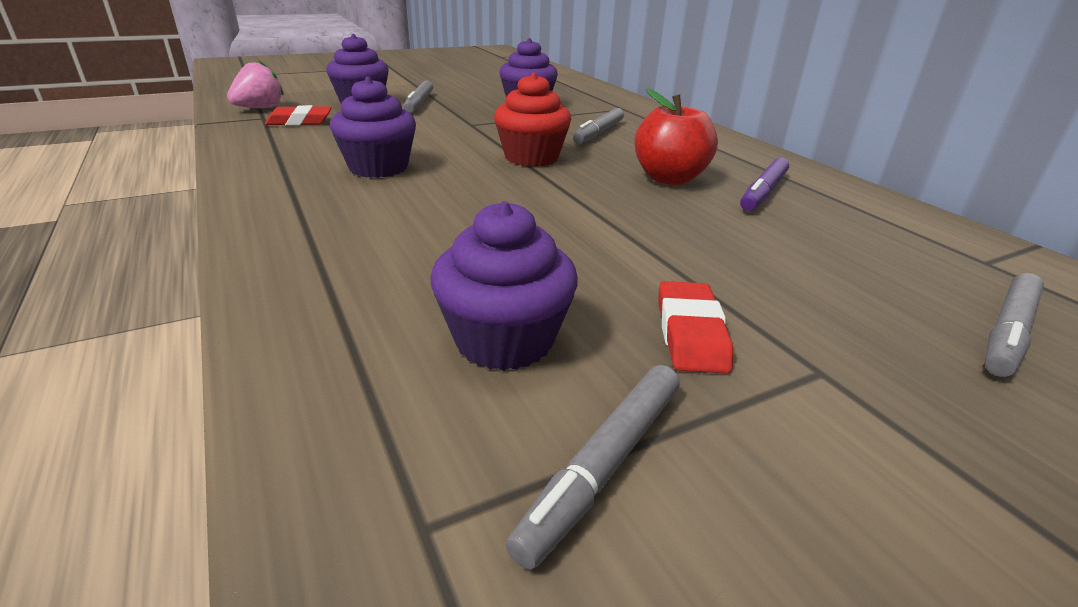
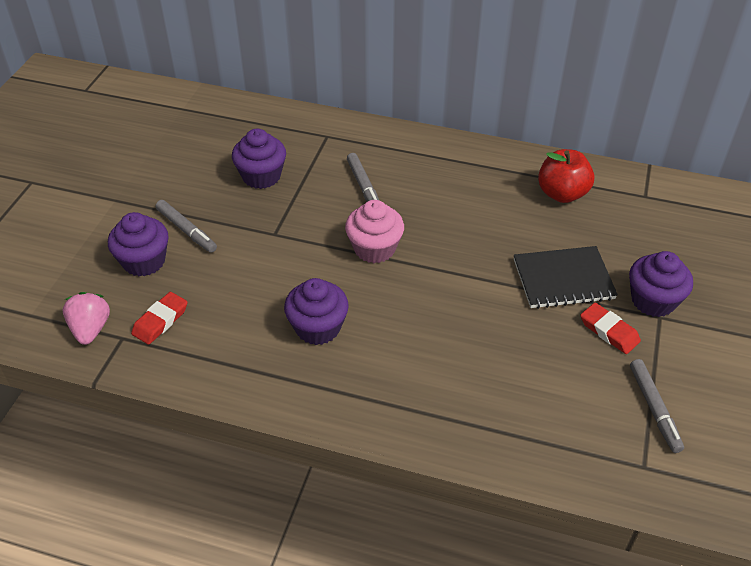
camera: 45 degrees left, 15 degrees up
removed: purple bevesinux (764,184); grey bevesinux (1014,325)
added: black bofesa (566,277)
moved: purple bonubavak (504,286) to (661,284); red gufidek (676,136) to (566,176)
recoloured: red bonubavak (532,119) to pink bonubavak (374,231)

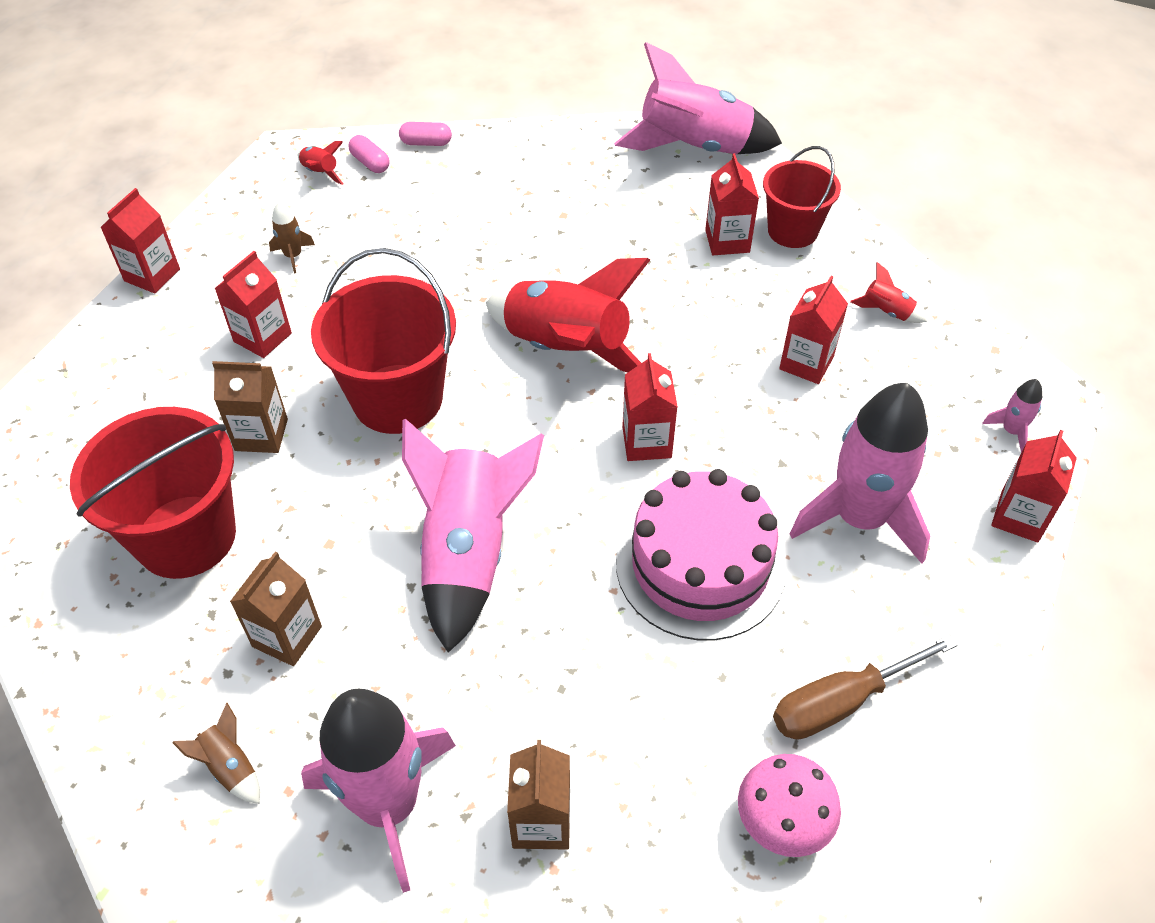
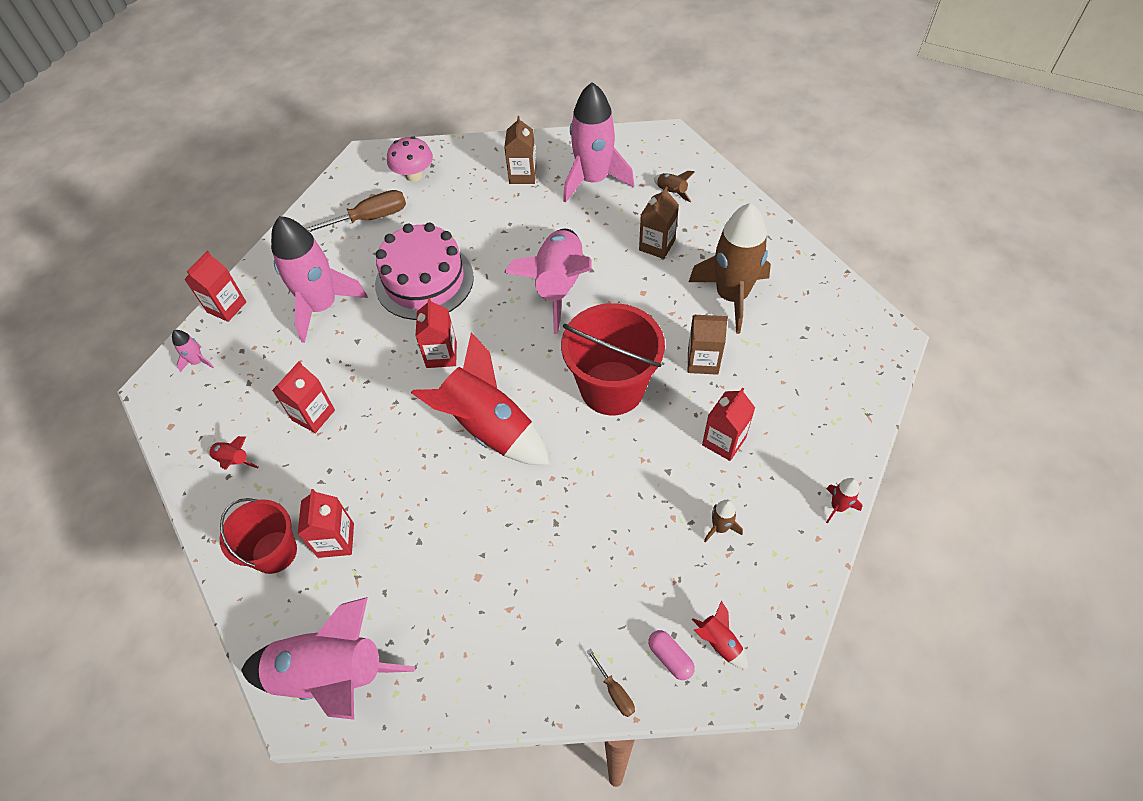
camera: 175 degrees left, 5 degrees up
replaced: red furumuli (153,493) to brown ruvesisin (730,268); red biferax (140,240) to red ruvesisin (844,501); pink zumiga (425,134) to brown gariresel (611,683)

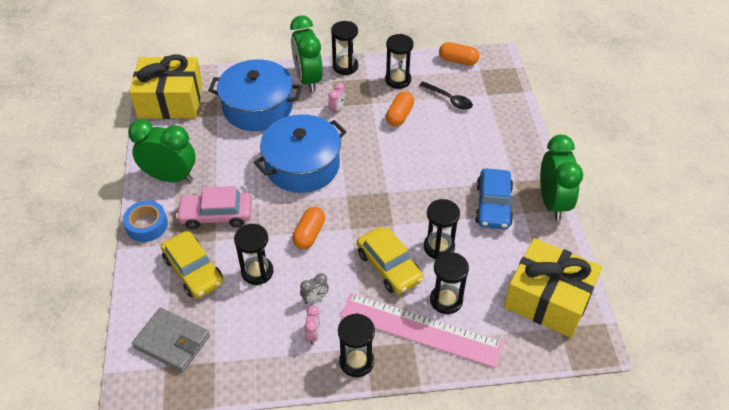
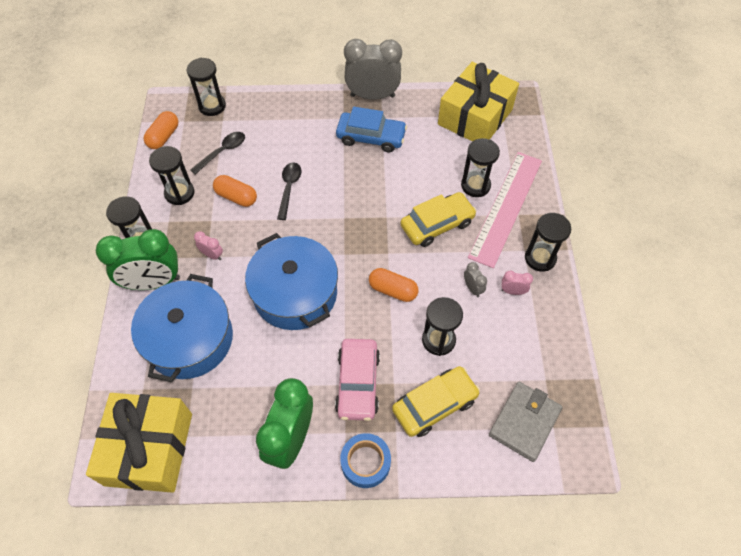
camera: 85 degrees left, 10 degrees up
added: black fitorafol (289,191)
moved: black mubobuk (442,229) to (206,87)
recoloured: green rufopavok (561,178) to grey rufopavok (373,69)

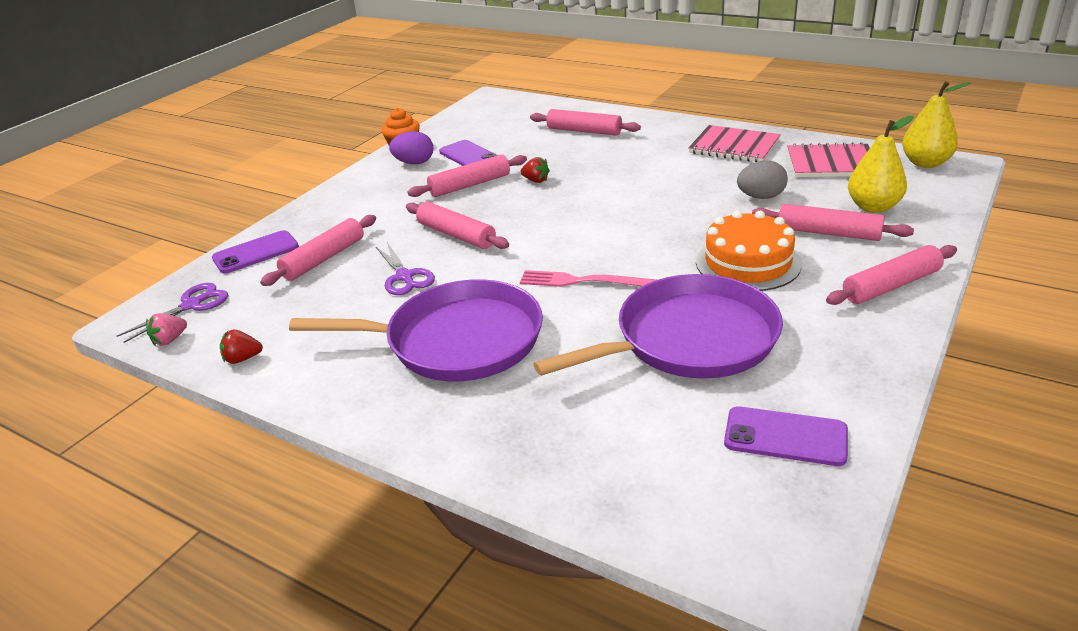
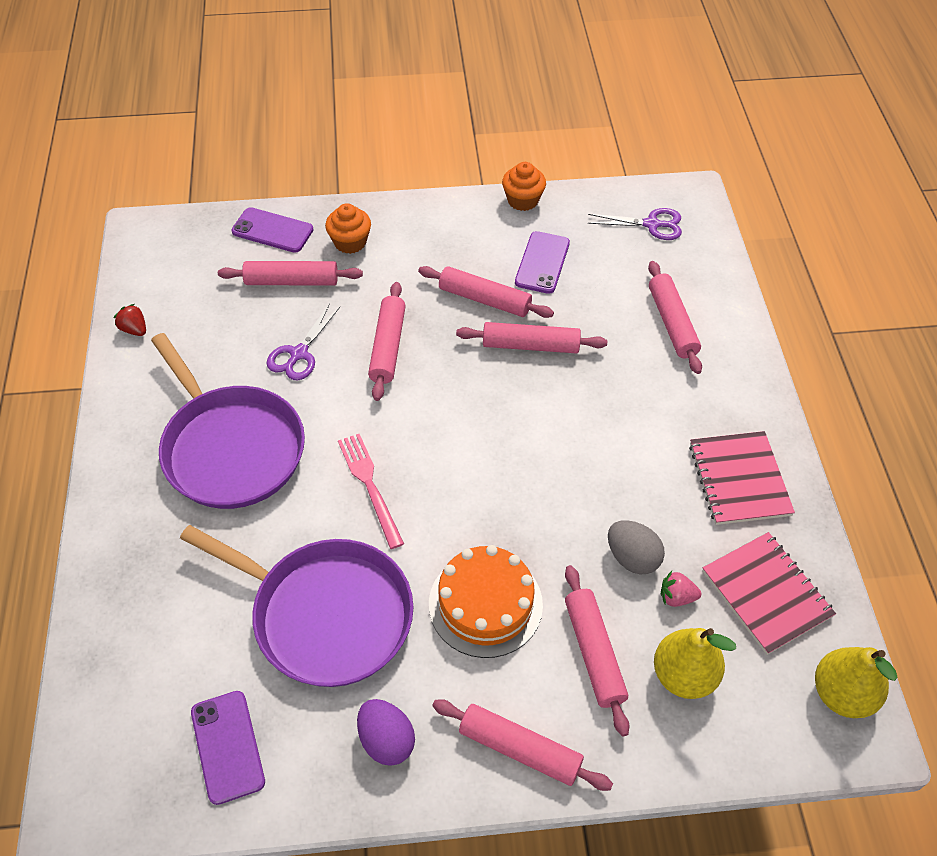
camera: 50 degrees right, 20 degrees up
added: orange bonubavak (348,228)
moved: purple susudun (172,313) to (635,224); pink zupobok (166,329) to (681,589); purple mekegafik (411,147) to (386,732)
replaced: red zupobok (535,170) to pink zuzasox (531,337)

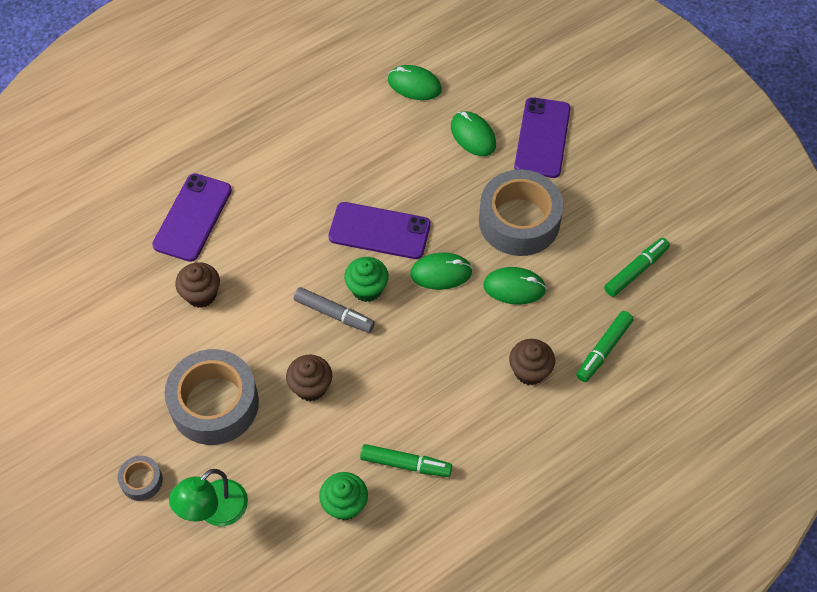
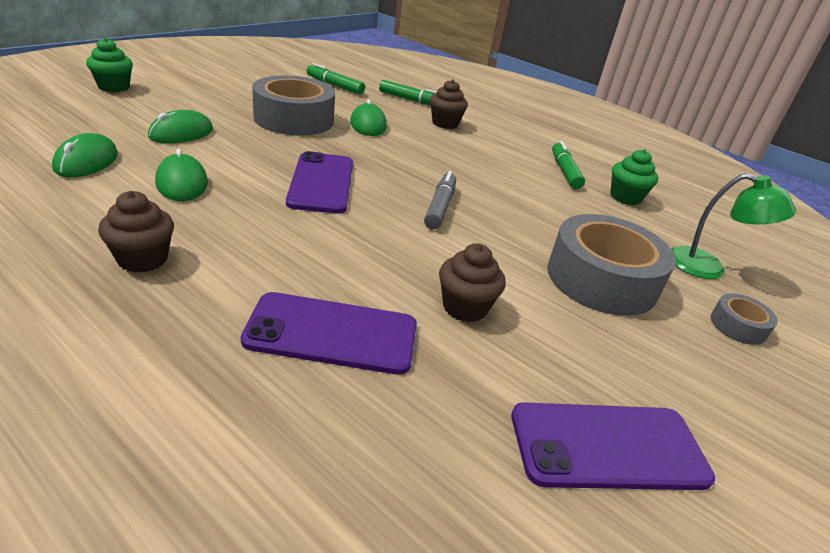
camera: 110 degrees left, 25 degrees down
moved: brown bonubavak (309,378) to (136,232); green bonubavak (366,279) to (109,65); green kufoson (441,271) to (181,174); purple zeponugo (542,137) to (613,446)

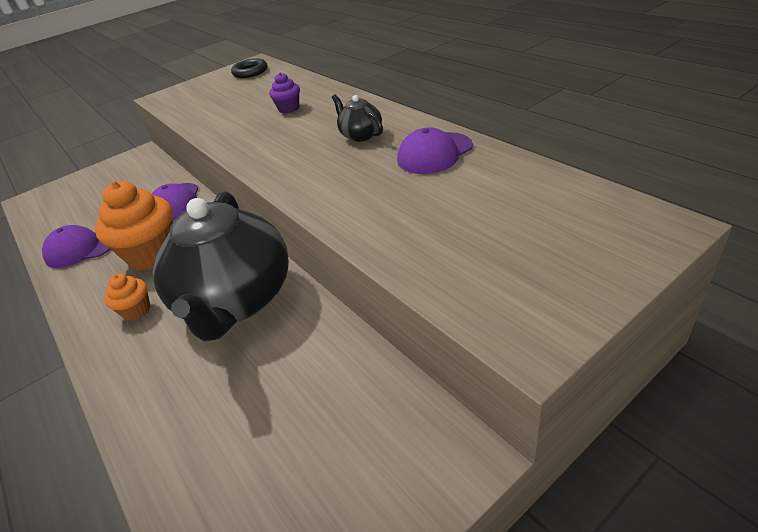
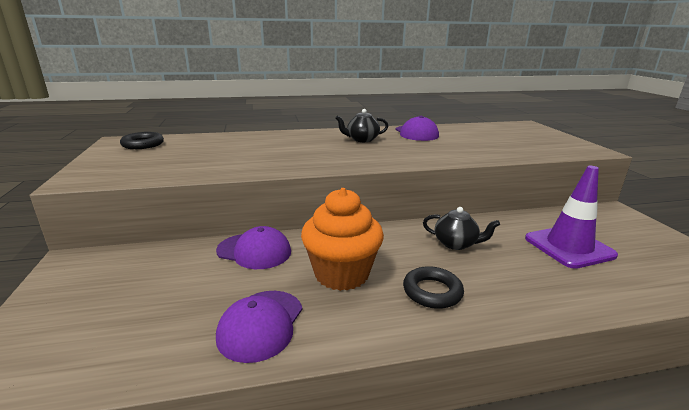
camera: 70 degrees left, 15 degrees down
removed: purple bonubavak (284,93)
added: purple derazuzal (571,217)
replaced: orange bonubavak (127,297) to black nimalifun (433,287)
resized: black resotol (221,266) = (461,228) x0.41

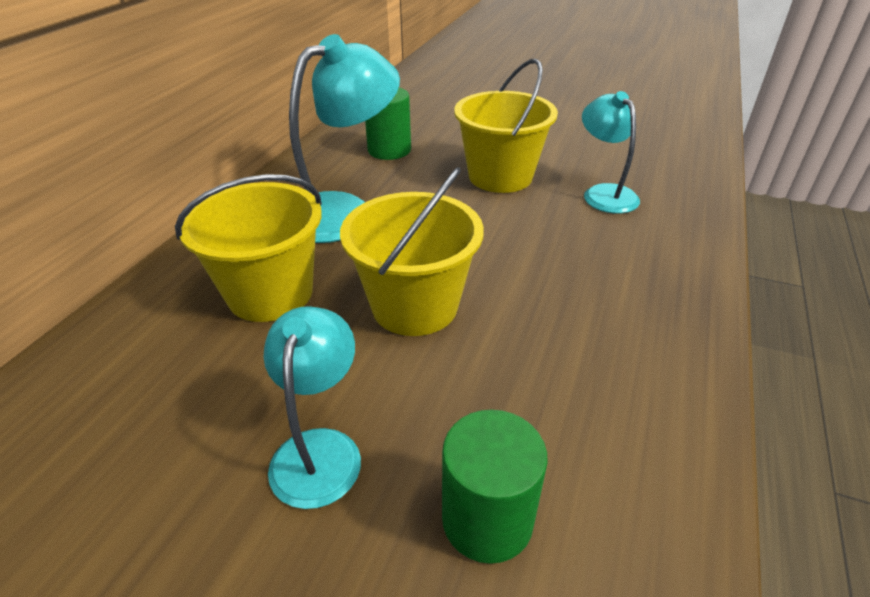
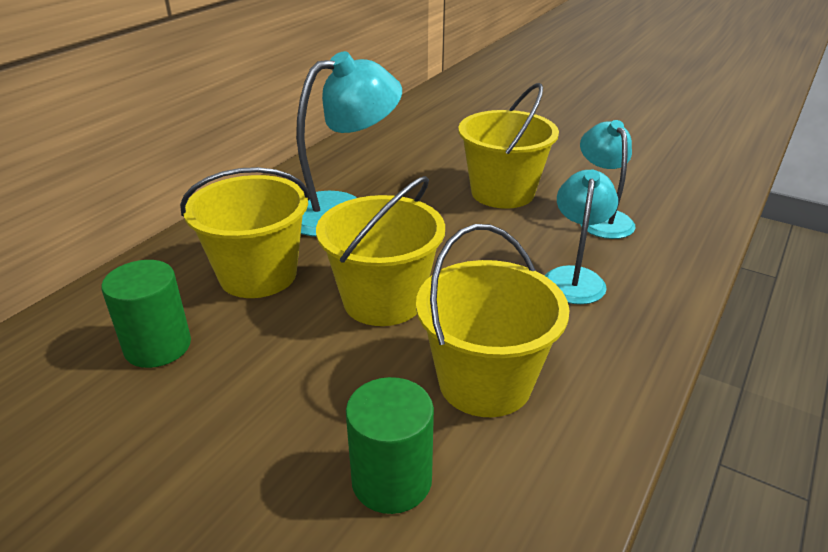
camera: 10 degrees right, 5 degrees down
added: yellow furumuli (492,320)
moved: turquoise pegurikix (312,407) to (581,237); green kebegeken (388,124) to (146,314)

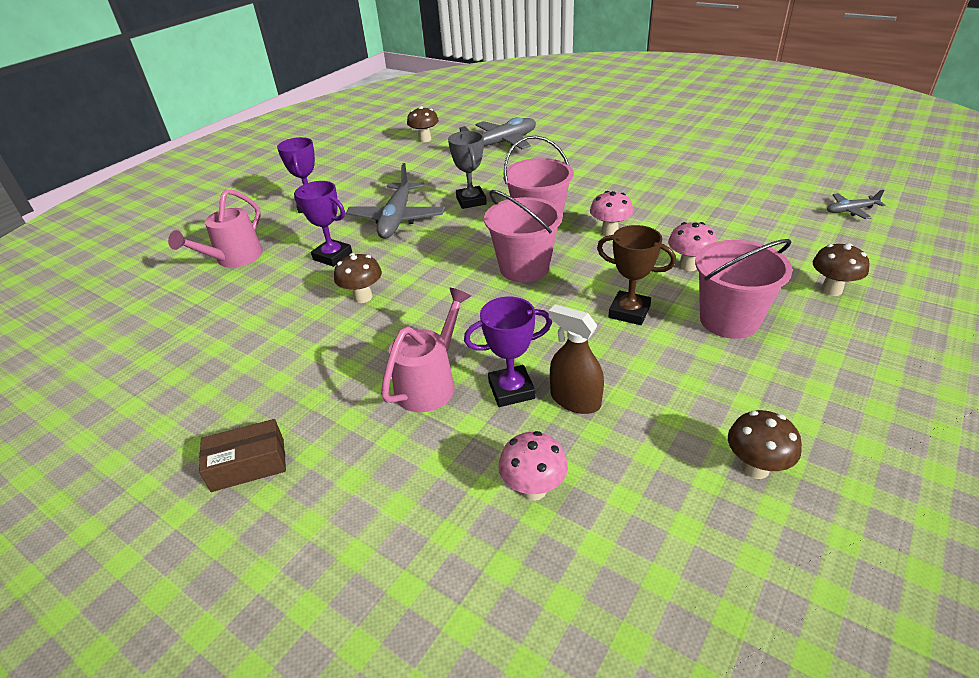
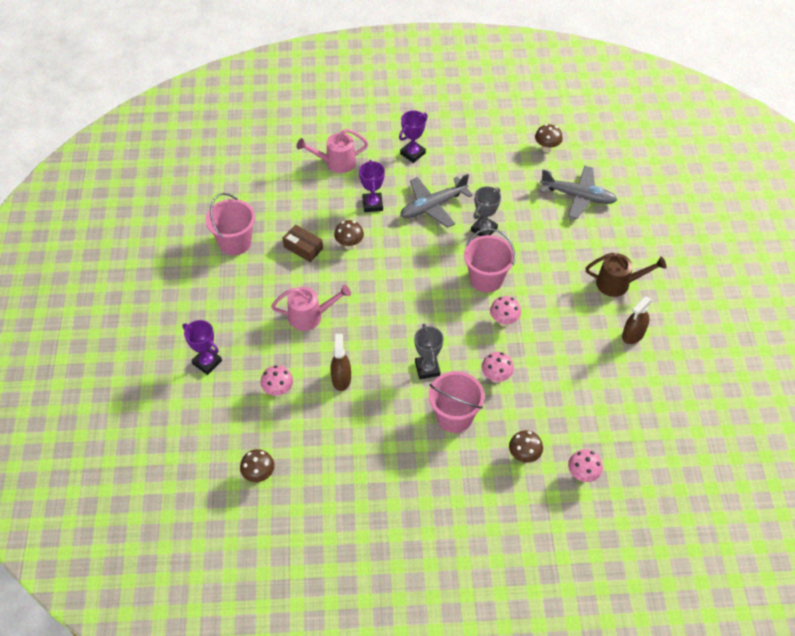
camera: 50 degrees right, 15 degrees up
removed: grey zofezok (856,204)
added: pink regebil (585,465); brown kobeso (626,275); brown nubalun (637,320)
moved: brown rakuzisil (242,455) to (303,243); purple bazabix (508,352) to (202,347); pink furumuli (523,236) to (230,224); brown regebil (765,444) to (257,465)
recoloured: brown bazabix (636,275) to grey bazabix (429,351)

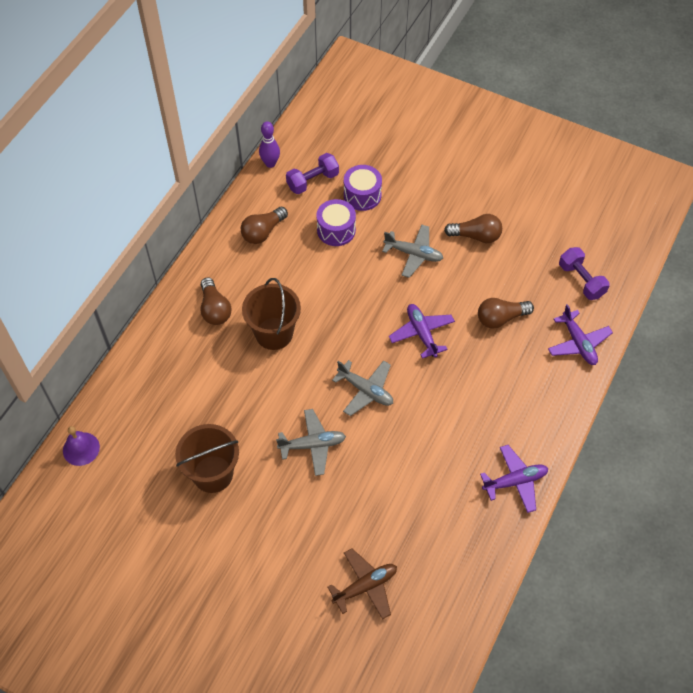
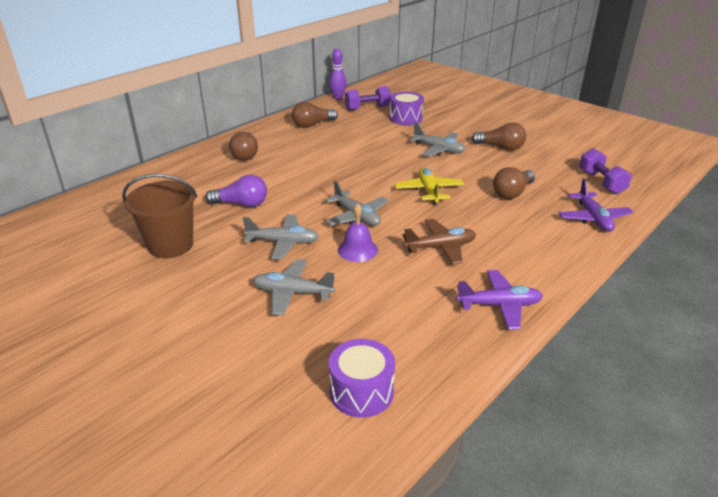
camera: 15 degrees right, 25 degrees down
removed: brown furumuli (271,314)
added: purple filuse (236,190); grey zofezok (294,287)
moved: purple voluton (81,446) to (358,232); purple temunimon (336,222) to (362,378); brown zofezok (362,584) to (439,242)
recoloured: purple zofezok (422,331) to yellow zofezok (429,186)
turned: brown filuse (506,313) = (514,183) 45 degrees counterclockwise

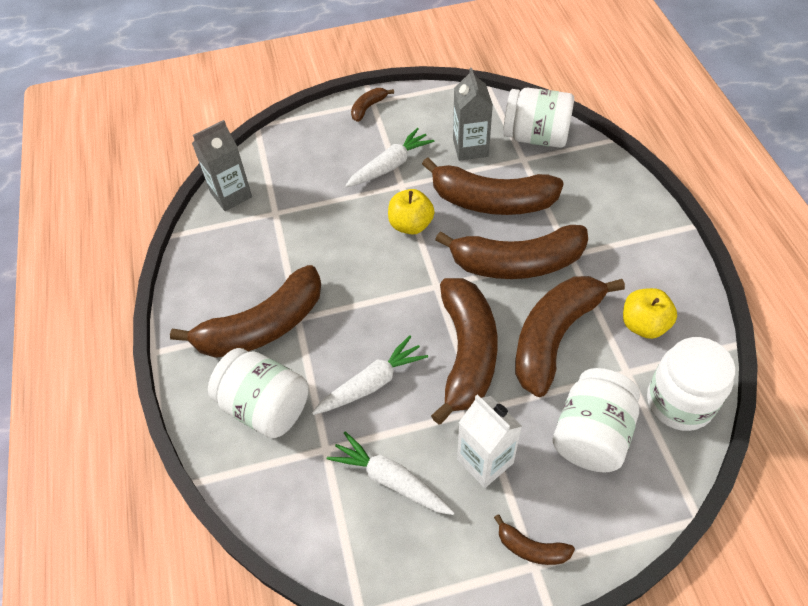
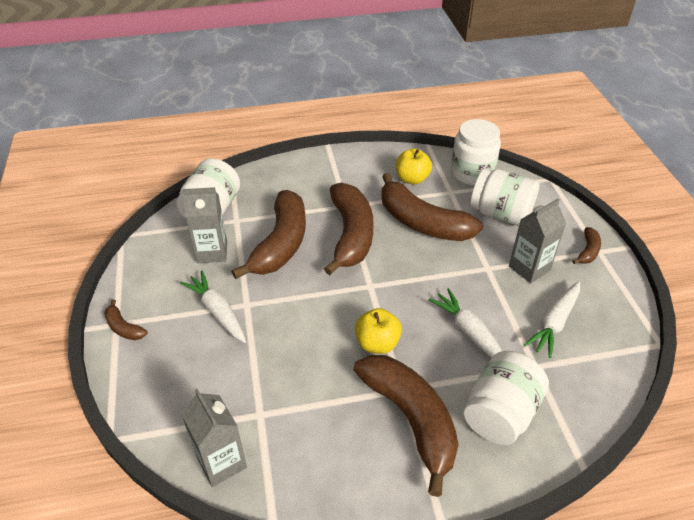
camera: 90 degrees left, 10 degrees down
removed: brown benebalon (464,351)
moved: yellow gufidek (411,212) to (378,331)
recoloured: white biferax (489,441) to grey biferax (537,240)

